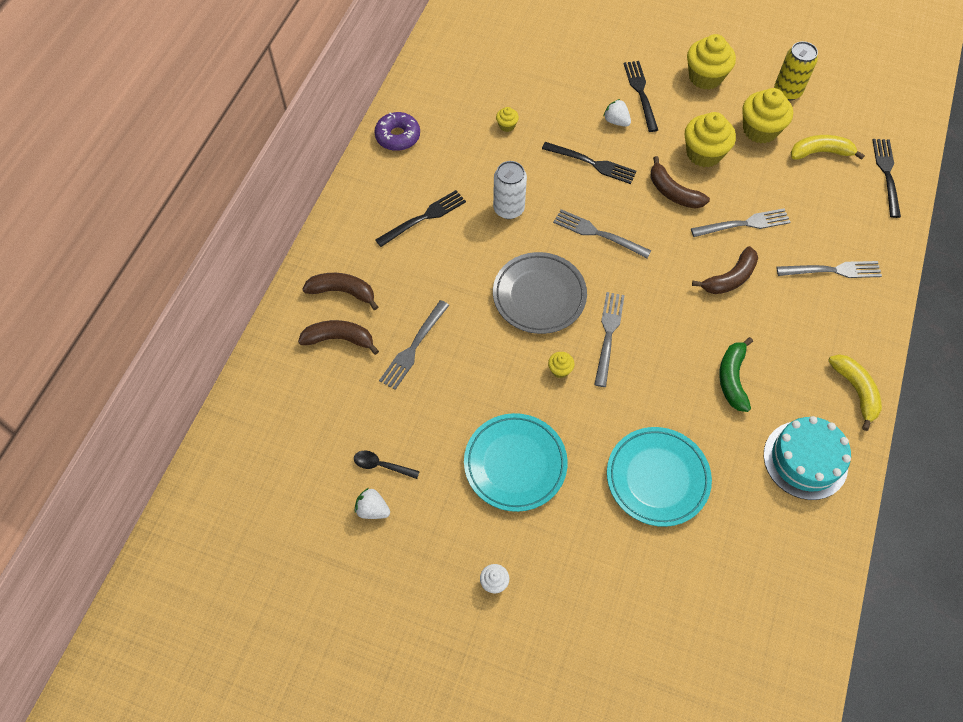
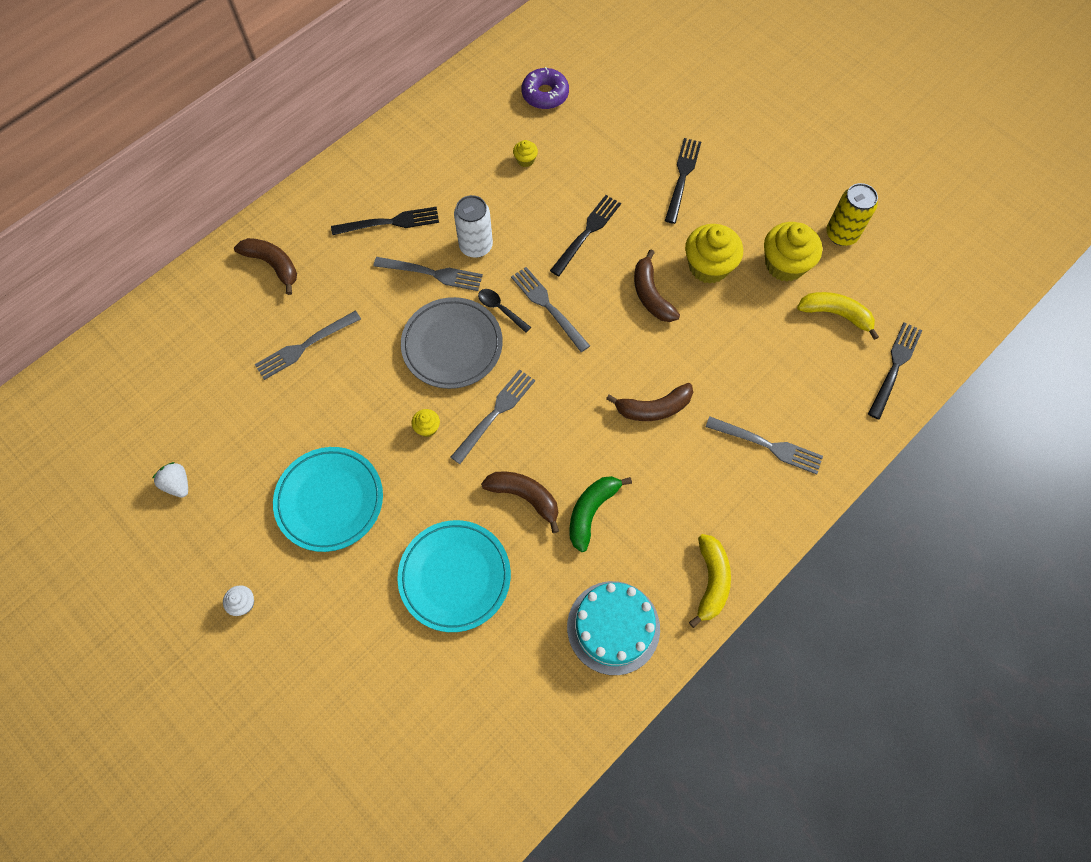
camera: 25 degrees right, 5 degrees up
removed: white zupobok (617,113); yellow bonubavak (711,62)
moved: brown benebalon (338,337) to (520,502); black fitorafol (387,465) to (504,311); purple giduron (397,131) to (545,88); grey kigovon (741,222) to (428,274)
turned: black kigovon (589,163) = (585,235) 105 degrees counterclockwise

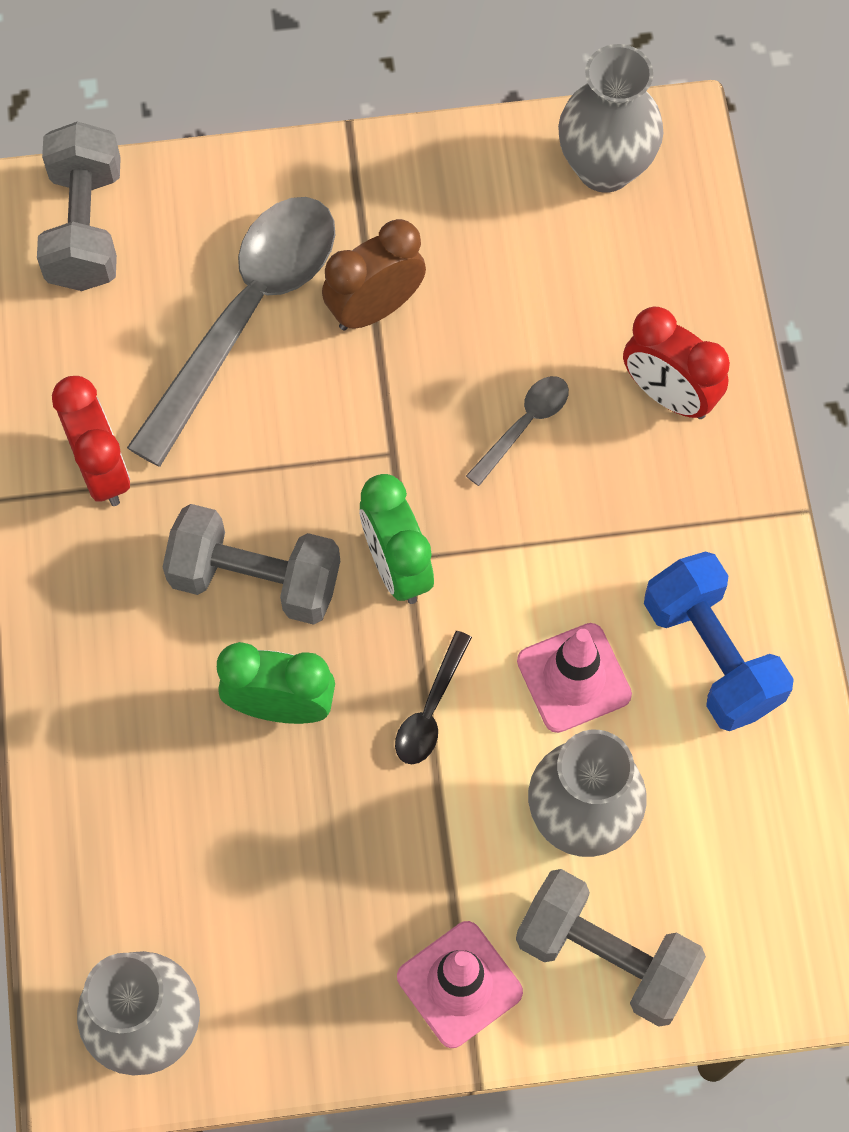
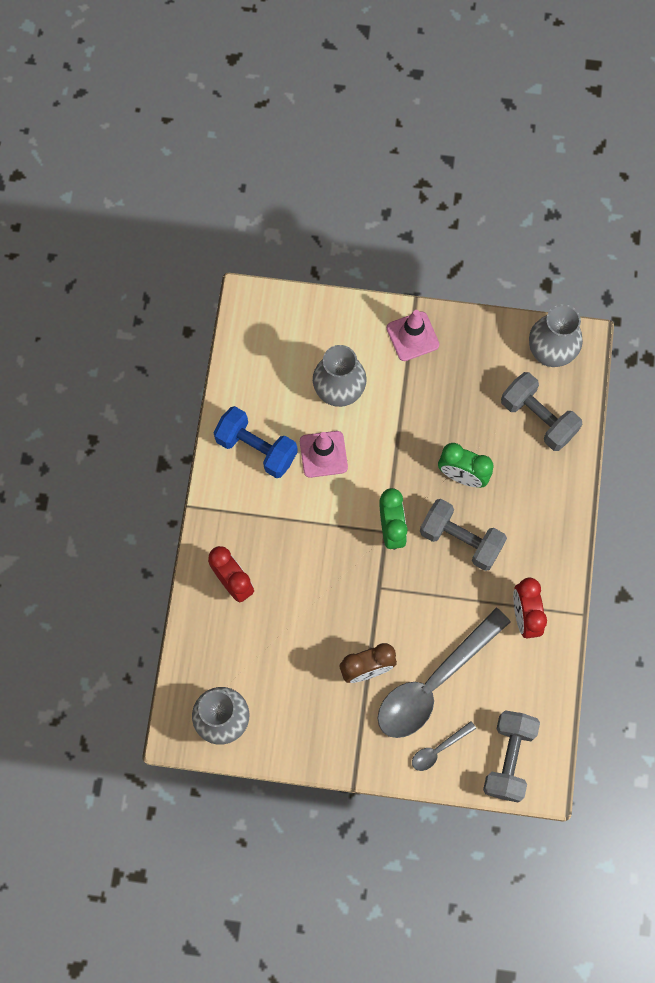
camera: 165 degrees left, 5 degrees up
removed: black fitorafol (433,697)
moved: grey fitorafol (517,431) to (444,746); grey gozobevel (611,948) to (541,411)
turned: blue gozobevel (719,641) = (255,442) 45 degrees counterclockwise

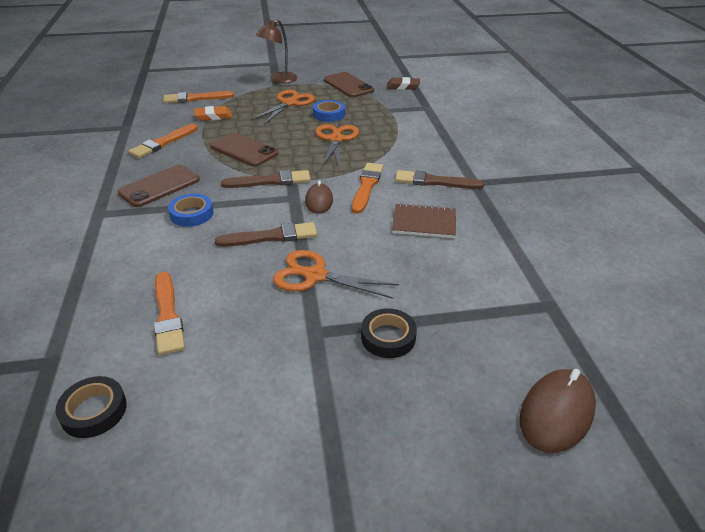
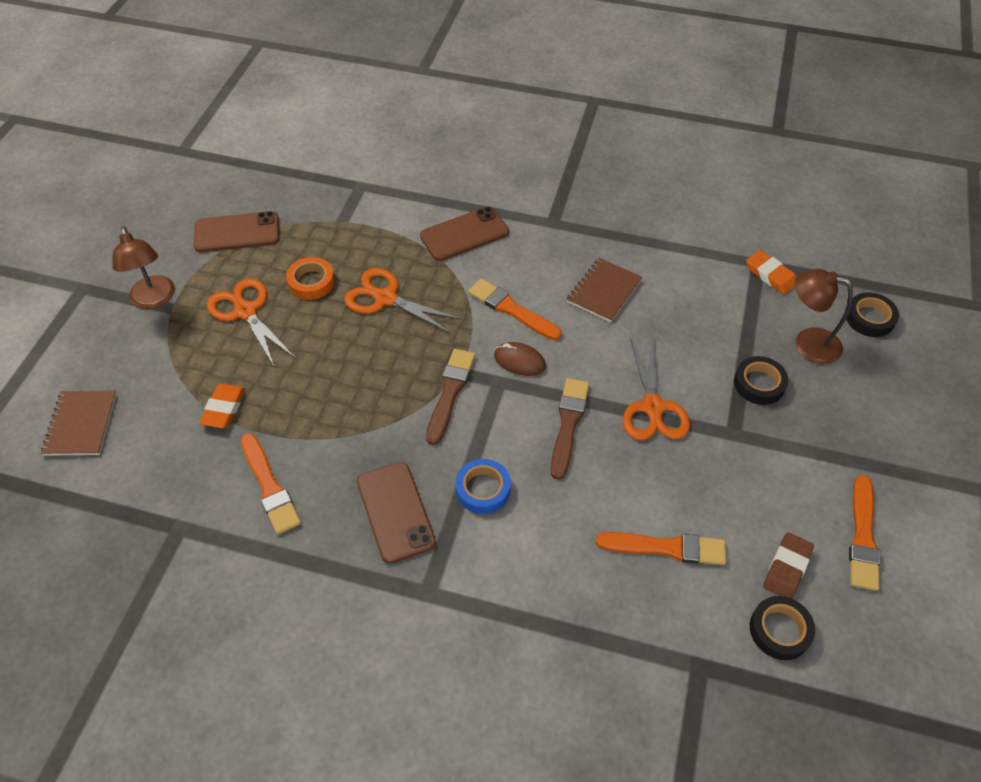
camera: 65 degrees left, 15 degrees up
removed: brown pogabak (439,179)
added: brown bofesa (79,423); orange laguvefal (771,272); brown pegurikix (824,316)
moved: orange pogabak (198,97) to (865,533); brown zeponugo (244,149) to (464,233); brown laguvefal (403,83) to (788,565)
replaced: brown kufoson (558,411) to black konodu (872,314)
recoloured: blue konodu (329,111) to orange konodu (310,278)
turned: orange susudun (336,274) = (656,388) 45 degrees counterclockwise

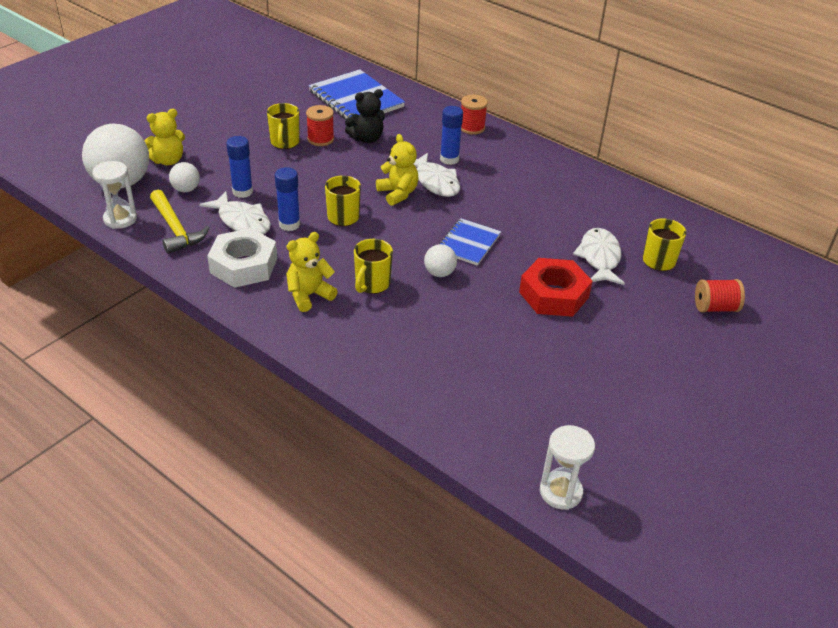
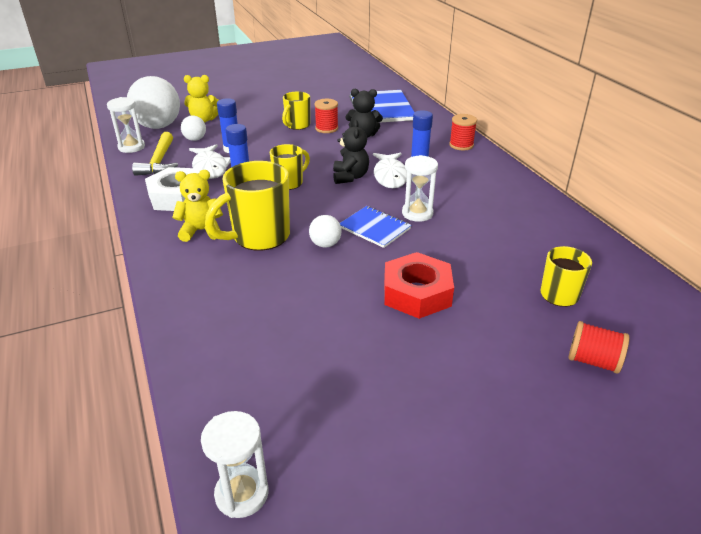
camera: 30 degrees right, 5 degrees down
removed: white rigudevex (599,256)
added: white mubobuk (420,188)
recoloured: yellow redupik (397,170) to black redupik (351,152)
turned: blue bofesa (470,242) = (375,227) 75 degrees clockwise
resized: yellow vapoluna (373,266) = (247,206) x1.69

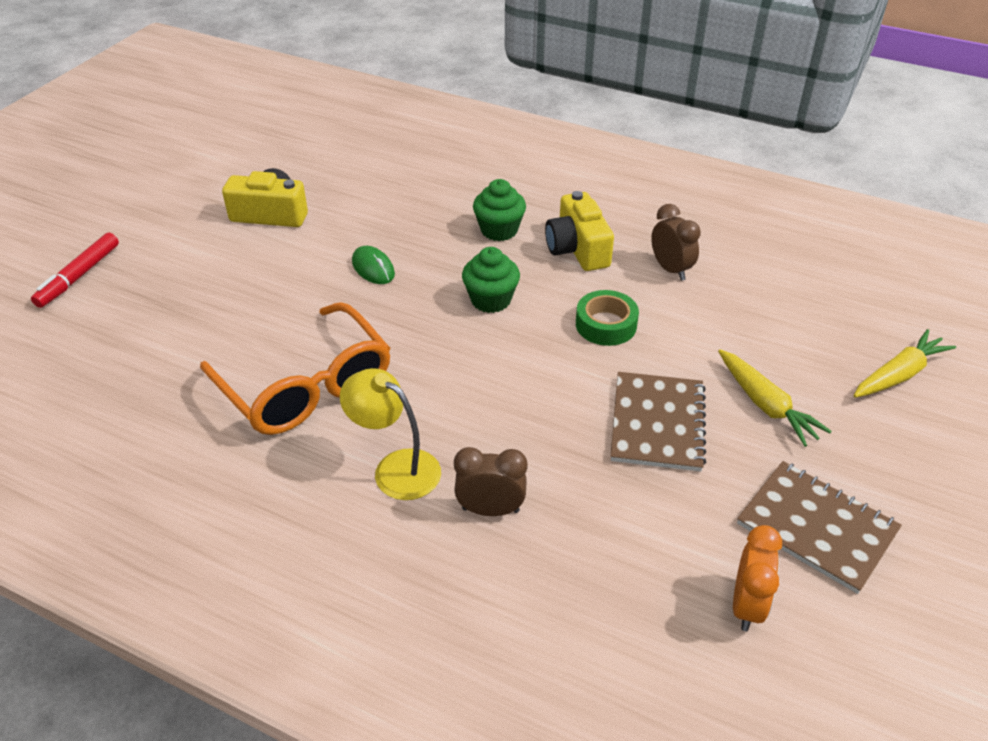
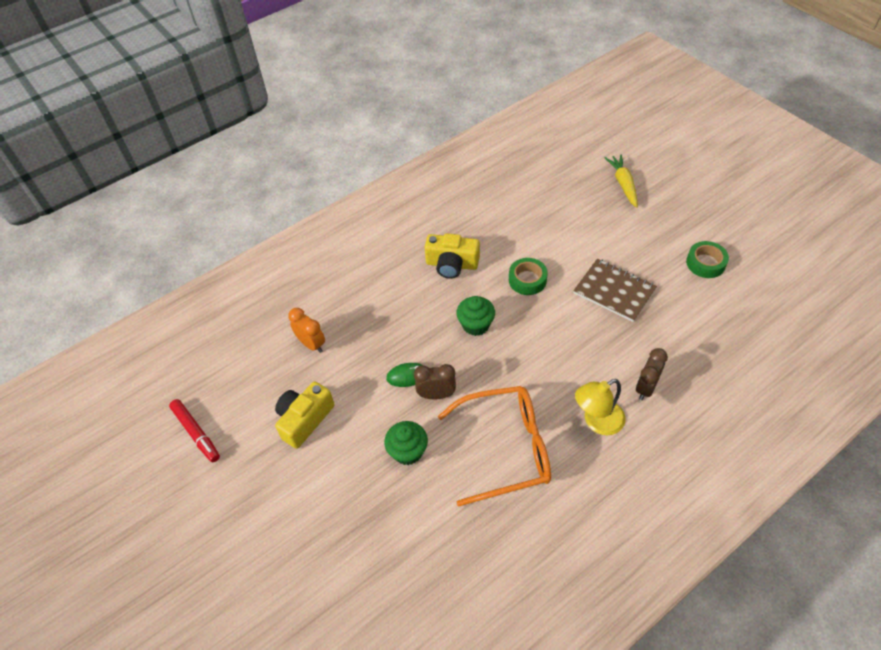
camera: 60 degrees left, 10 degrees up
removed: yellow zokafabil (775,398)
moved: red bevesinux (75,270) to (194,430); green bonubavak (499,210) to (406,443); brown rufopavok (676,242) to (435,381); orange rufopavok (757,578) to (306,330)
replaced: brown bofesa (819,527) to green konodu (707,259)

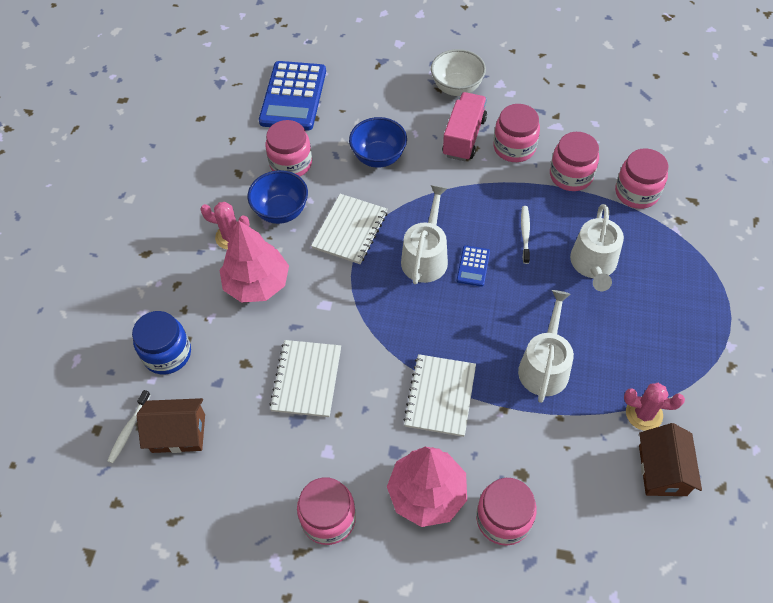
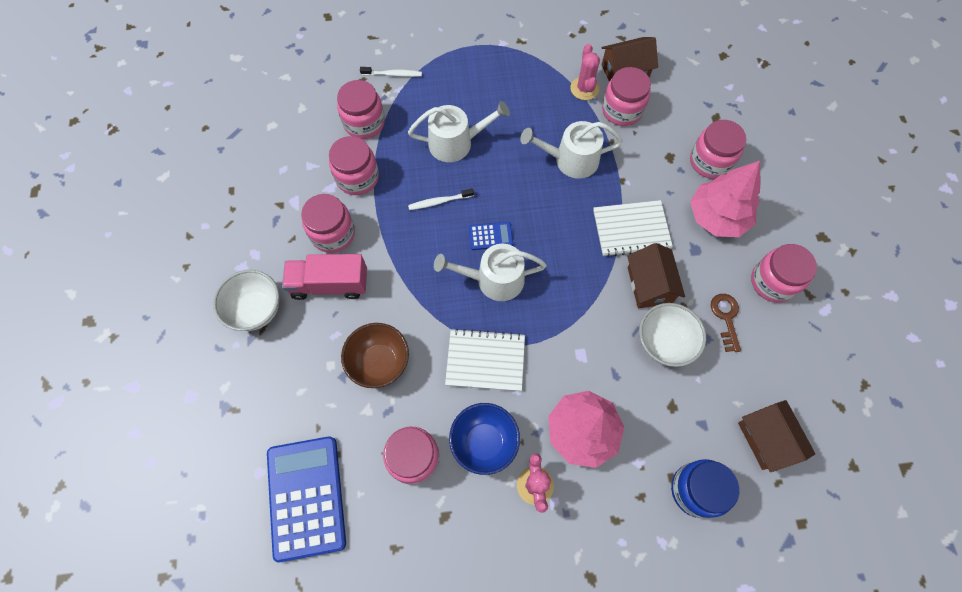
camera: 110 degrees left, 10 degrees up
added: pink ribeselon (626,96); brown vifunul (656,275); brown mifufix (726,323)
moved: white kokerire (129,426) to (391,72)
replaced: white bofesa (305,378) to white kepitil (672,335)
recoloured: blue kepitil (378,142) to brown kepitil (375,355)
turned: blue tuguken (292,96) = (306,499) 90 degrees counterclockwise

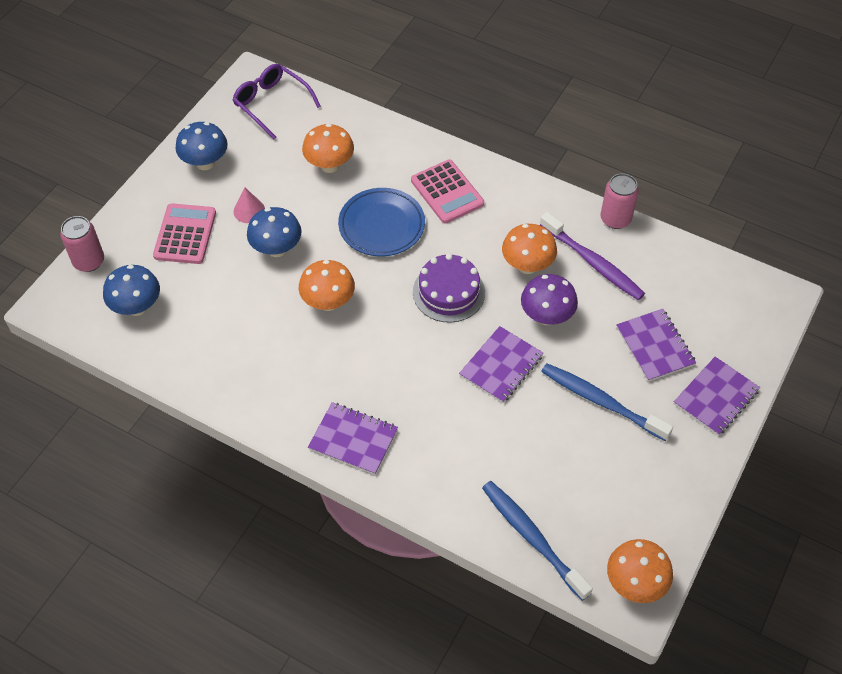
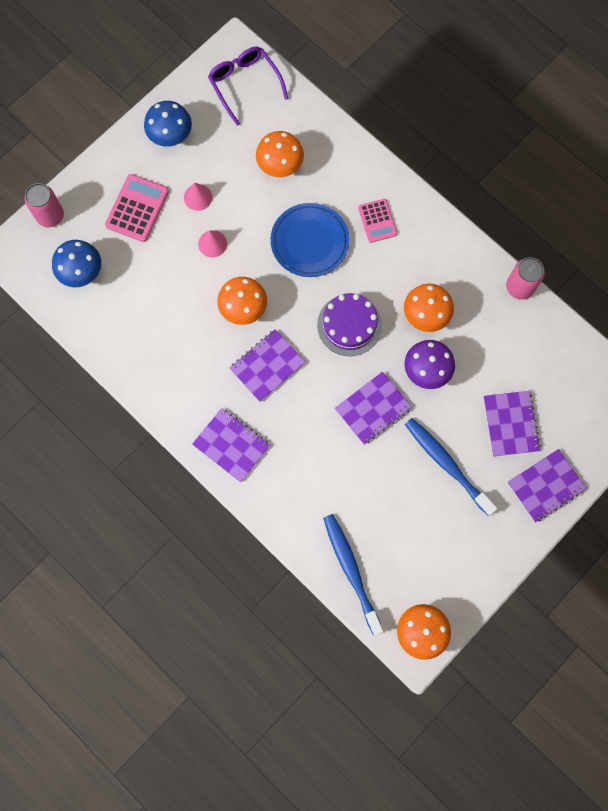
camera: 15 degrees right, 20 degrees up
removed: purple kokerire (592,256)
added: purple bofesa (268,365)
replaced: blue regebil (274,232) to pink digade (212,244)
resized: pink tuguken (447,192) = (377,221) x0.66

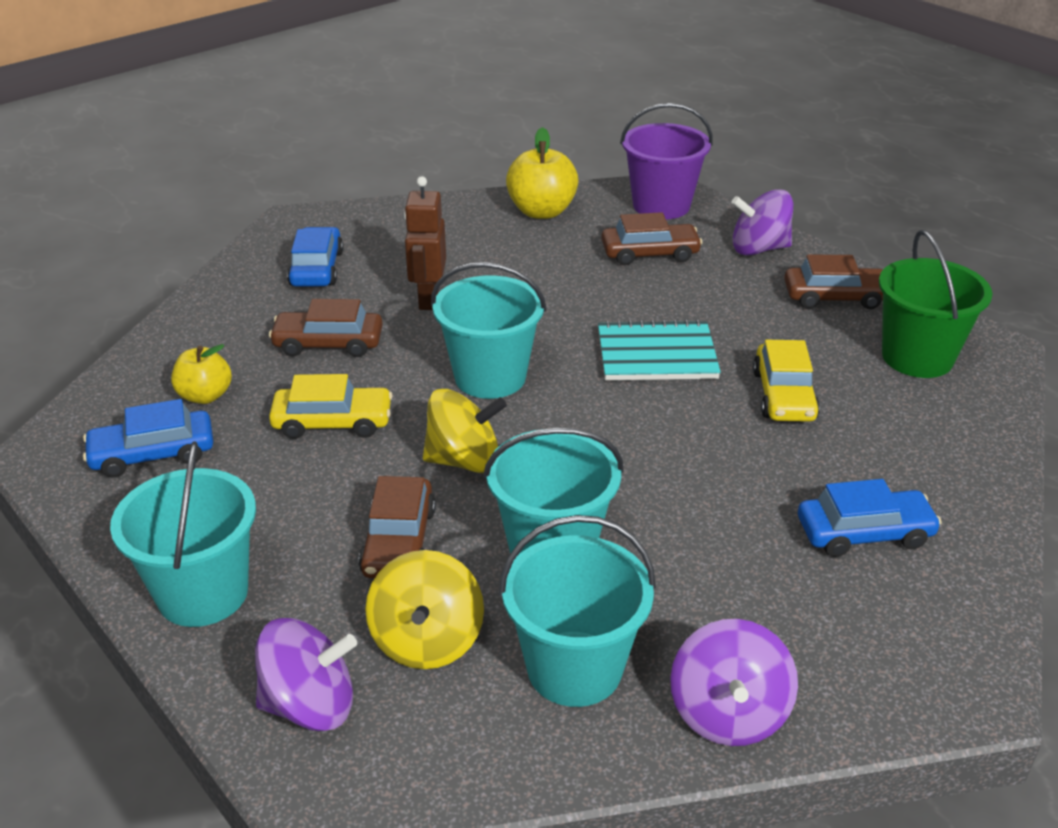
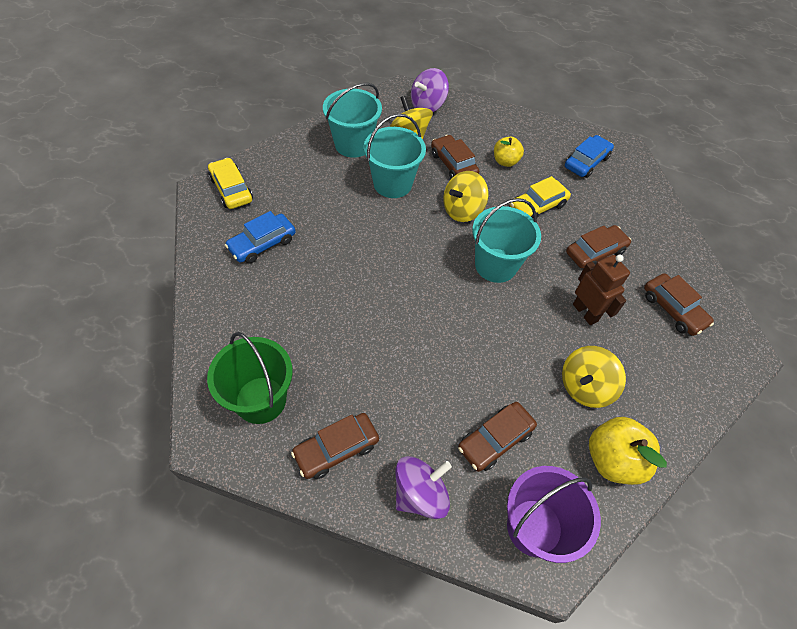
camera: 145 degrees right, 20 degrees up
removed: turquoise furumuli (183,534); turquoise bofesa (659,349); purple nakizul (734,682)
added: yellow nakizul (594,377)
moved: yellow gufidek (201,374) to (509,152); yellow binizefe (786,381) to (230,183)
recoloured: blue binizefe (315,257) to brown binizefe (679,304)

